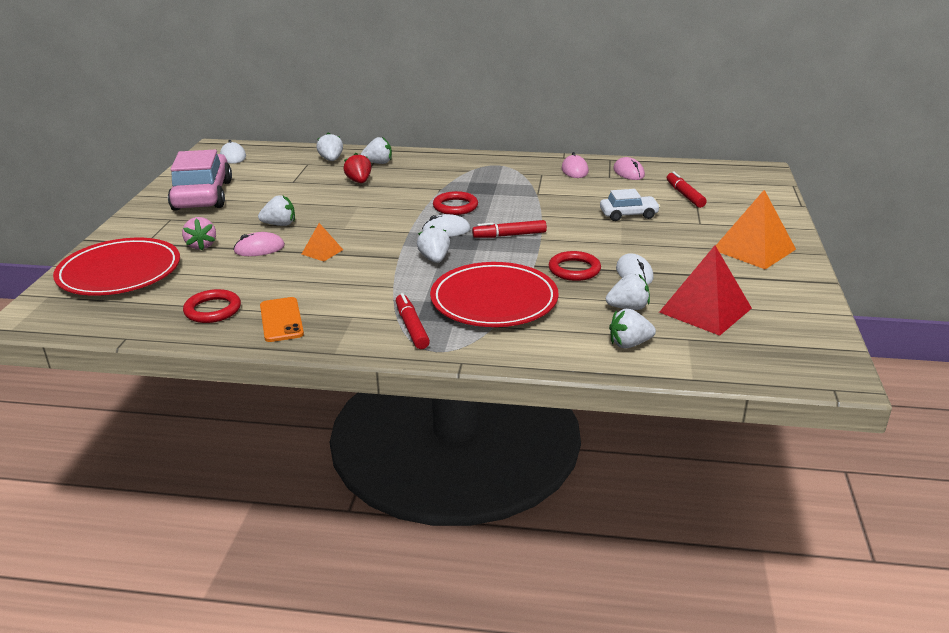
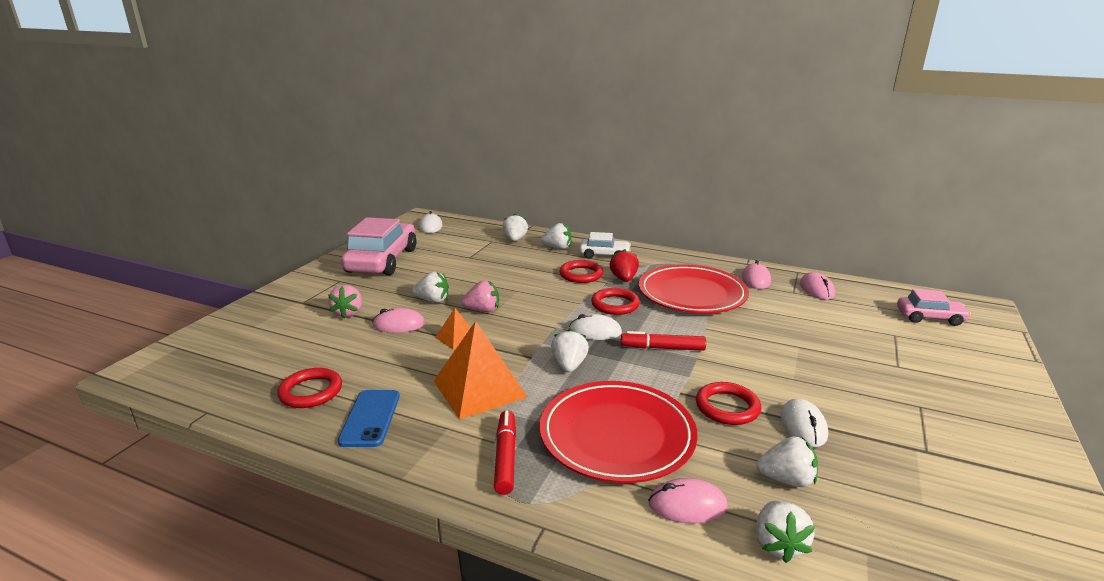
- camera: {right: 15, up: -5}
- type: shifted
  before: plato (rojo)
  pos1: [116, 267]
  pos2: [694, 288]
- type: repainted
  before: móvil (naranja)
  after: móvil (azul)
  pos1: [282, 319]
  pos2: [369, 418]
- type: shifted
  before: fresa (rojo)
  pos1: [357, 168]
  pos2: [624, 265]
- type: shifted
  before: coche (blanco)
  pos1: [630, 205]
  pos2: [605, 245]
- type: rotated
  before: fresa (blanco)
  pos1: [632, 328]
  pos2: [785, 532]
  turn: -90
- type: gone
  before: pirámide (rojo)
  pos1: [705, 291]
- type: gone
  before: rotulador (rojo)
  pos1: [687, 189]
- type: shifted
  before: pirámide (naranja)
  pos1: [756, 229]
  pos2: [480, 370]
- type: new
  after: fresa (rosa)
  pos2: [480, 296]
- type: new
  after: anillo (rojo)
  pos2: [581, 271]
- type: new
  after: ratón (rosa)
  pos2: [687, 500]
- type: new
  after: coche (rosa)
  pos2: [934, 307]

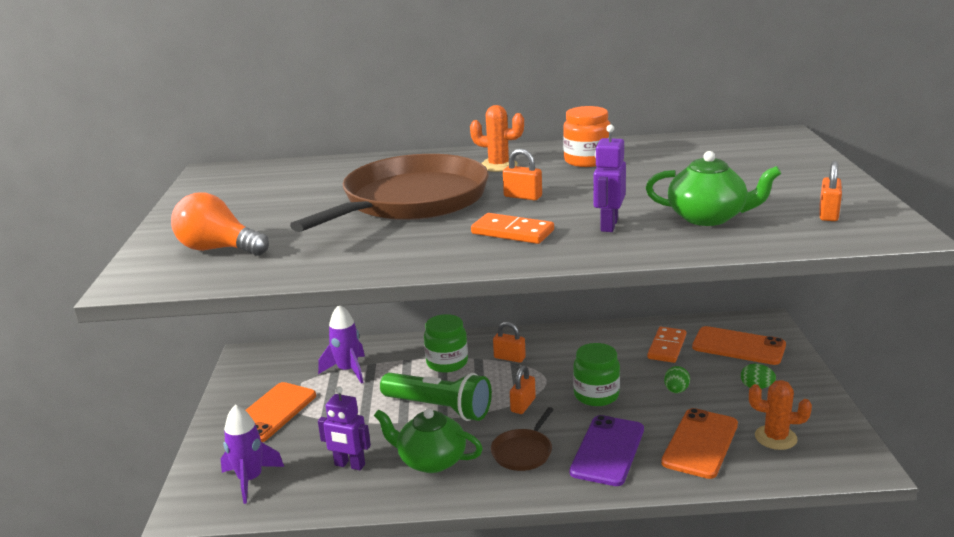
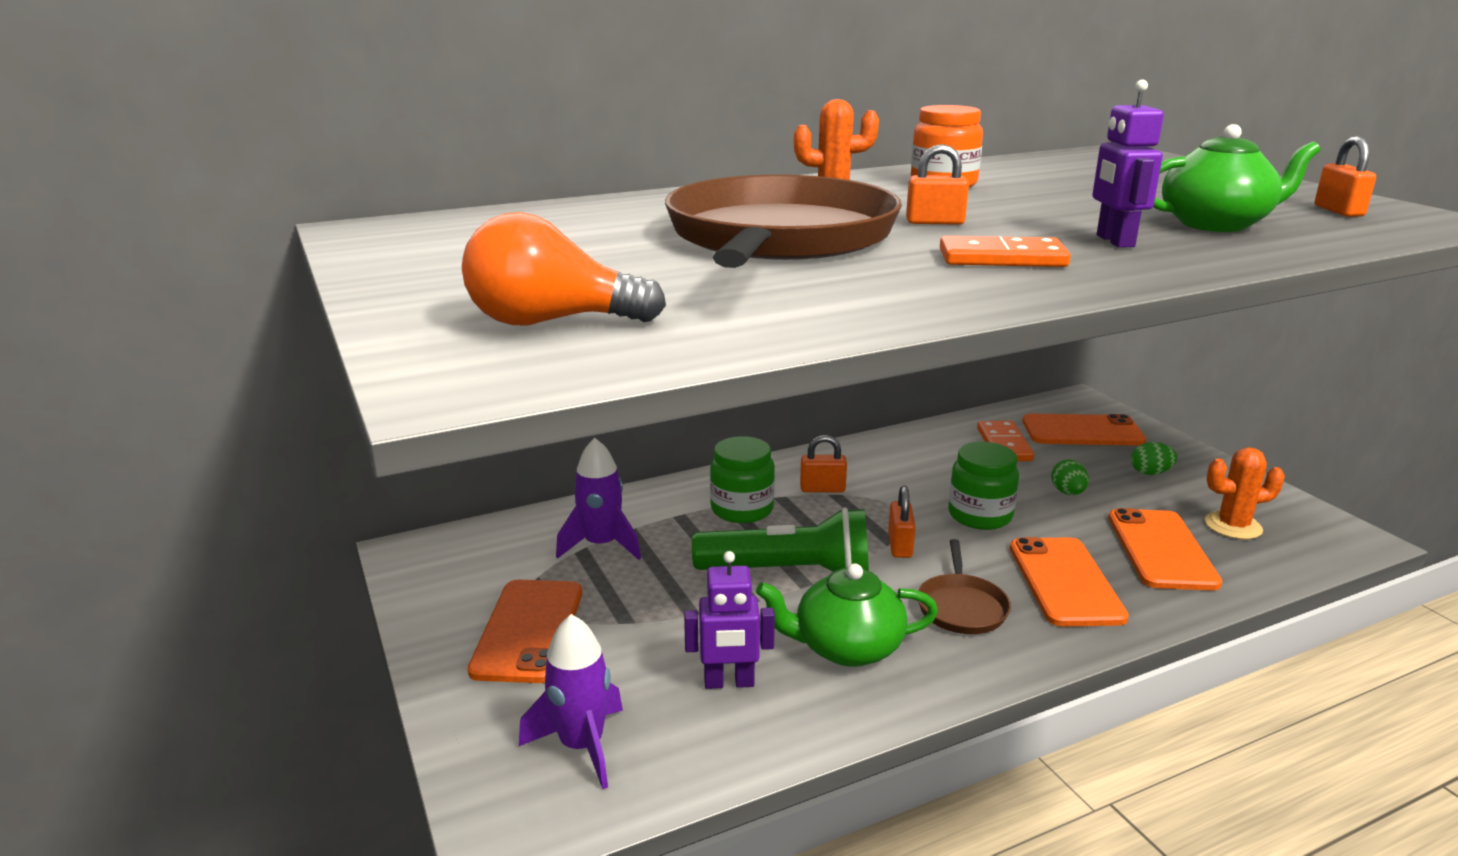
- camera: {right: -25, up: 0}
- type: repainted
  before: móvil (morado)
  after: móvil (naranja)
  pos1: [607, 450]
  pos2: [1069, 582]

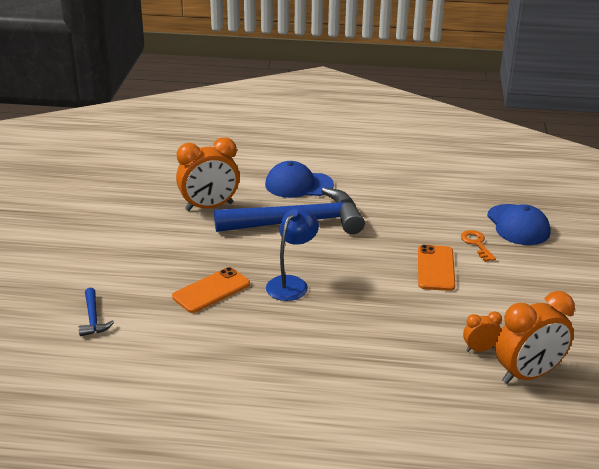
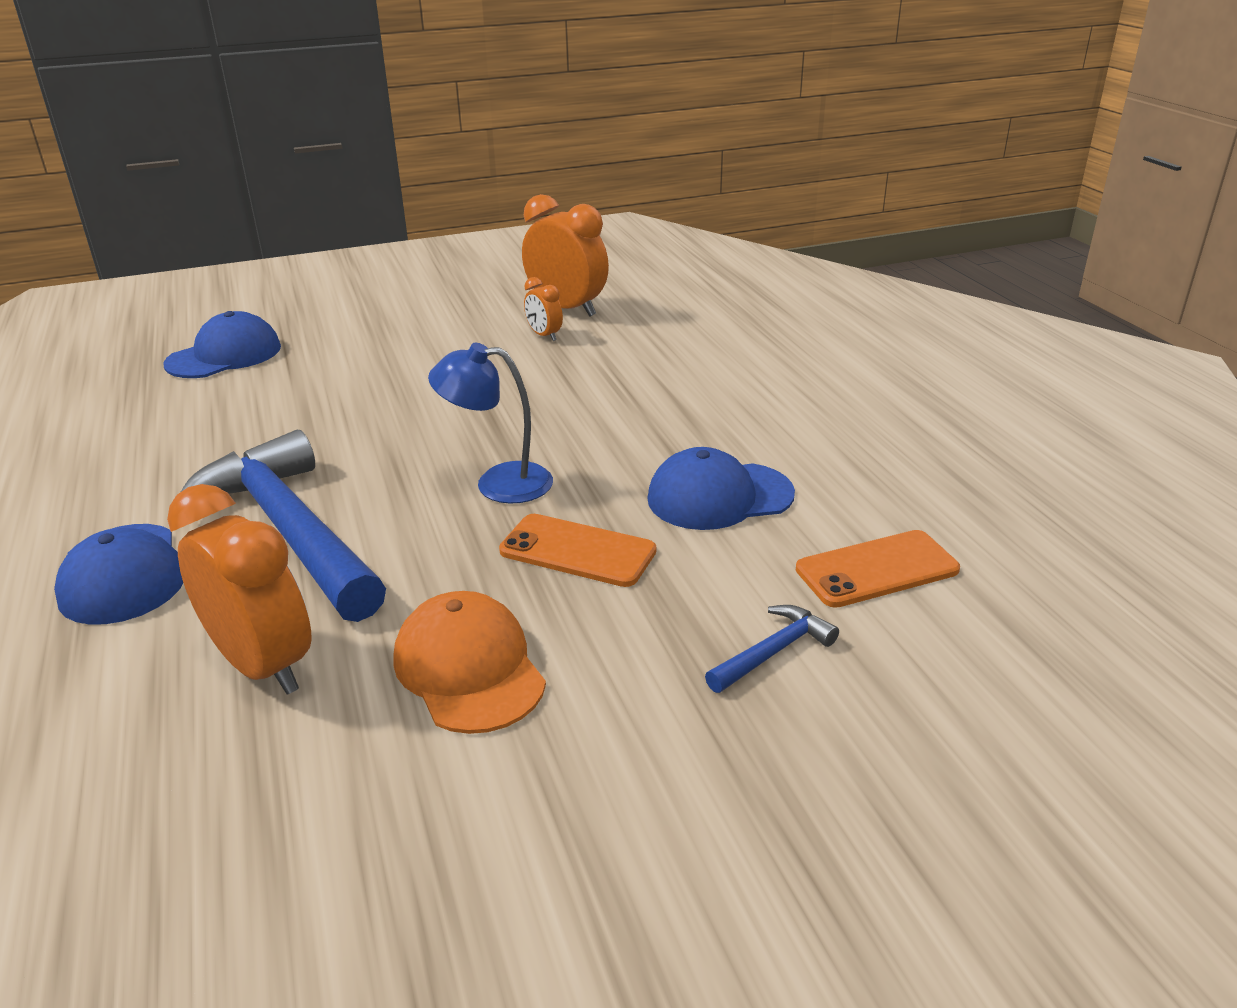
- camera: {right: -115, up: 0}
- type: shifted
  before: móvil (naranja)
  pos1: [436, 268]
  pos2: [878, 569]
- type: gone
  before: llave (naranja)
  pos1: [478, 246]
- type: new
  after: gorra (naranja)
  pos2: [470, 662]
- type: new
  after: gorra (azul)
  pos2: [721, 488]

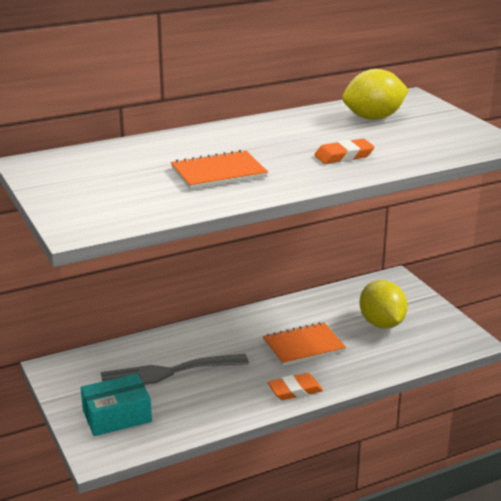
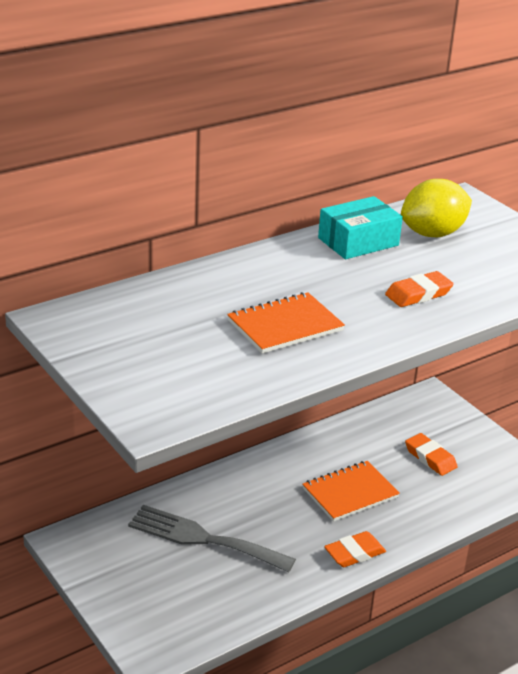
- camera: {right: -10, up: 5}
- type: shifted
  before: caja (turquesa)
  pos1: [116, 405]
  pos2: [360, 227]
- type: rotated
  before: tenedor (gris)
  pos1: [175, 369]
  pos2: [212, 538]
  turn: 45
- type: swapped
  before: limón (amarillo)
  after: goma de borrar (naranja)
  pos1: [383, 304]
  pos2: [431, 454]

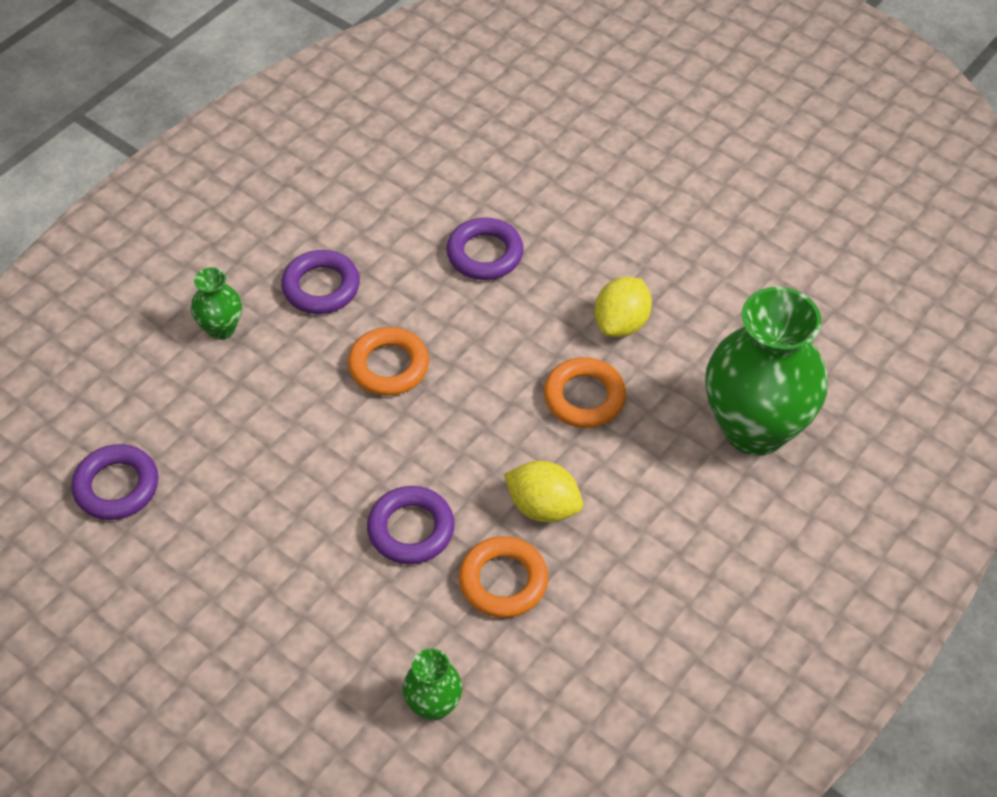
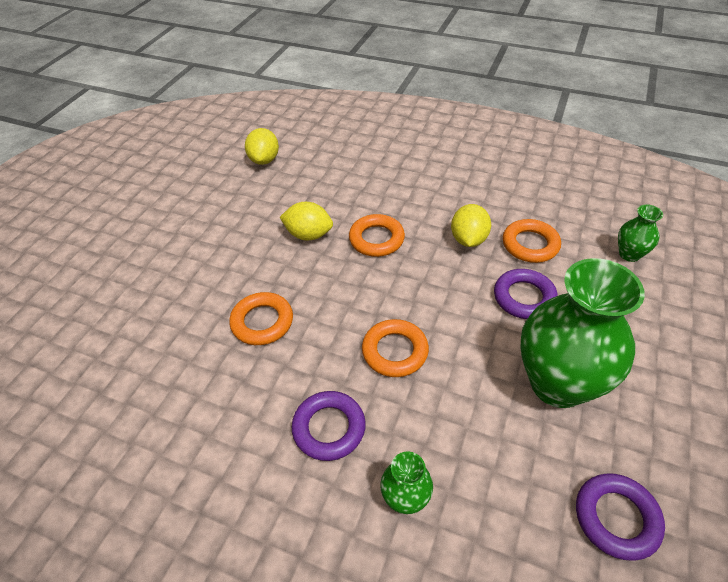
- camera: {right: -105, up: -5}
- type: repainted
  before: anillo (morado)
  after: anillo (naranja)
  pos1: [485, 249]
  pos2: [261, 318]
- type: shifted
  before: florero (verde)
  pos1: [766, 371]
  pos2: [582, 333]
- type: new
  after: limón (amarillo)
  pos2: [262, 146]

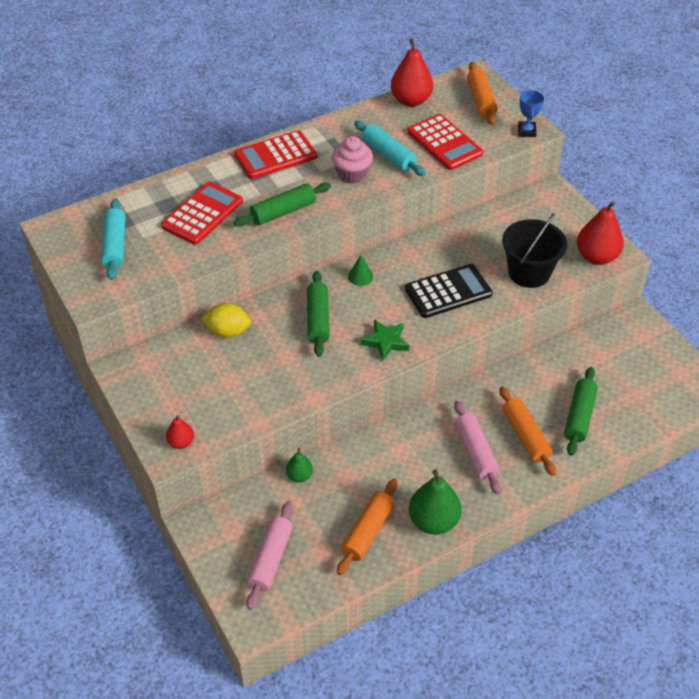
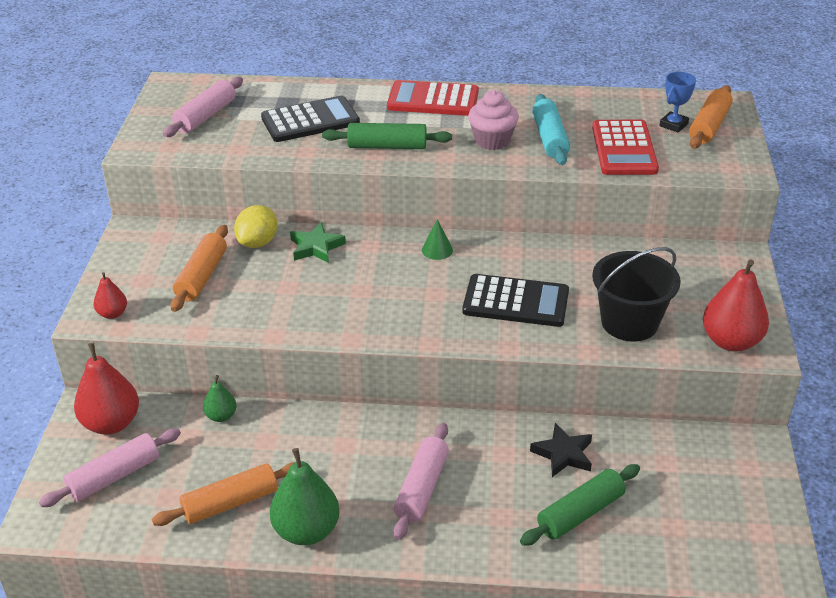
- camera: {right: 35, up: -10}
- type: repainted
  before: rodillo (turquesa)
  after: rodillo (rosa)
  pos1: [113, 239]
  pos2: [203, 107]
- type: repainted
  before: calculadora (rojo)
  after: calculadora (negro)
  pos1: [202, 213]
  pos2: [310, 119]
- type: rotated
  before: limón (amarillo)
  pos1: [226, 320]
  pos2: [256, 226]
  turn: 75
- type: gone
  before: rodillo (verde)
  pos1: [318, 314]
- type: shifted
  before: estrella (verde)
  pos1: [385, 340]
  pos2: [318, 242]
- type: shifted
  before: pera (rojo)
  pos1: [412, 72]
  pos2: [106, 389]
- type: shifted
  before: rodillo (naranja)
  pos1: [527, 431]
  pos2: [199, 268]
- type: shifted
  before: trofeo (azul)
  pos1: [531, 113]
  pos2: [677, 102]
- type: new
  after: estrella (negro)
  pos2: [561, 450]

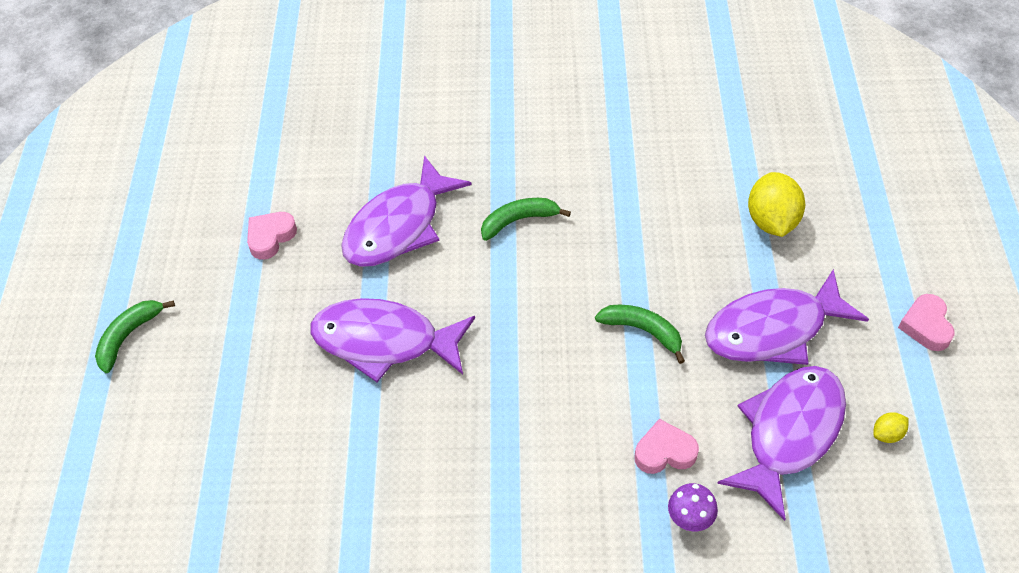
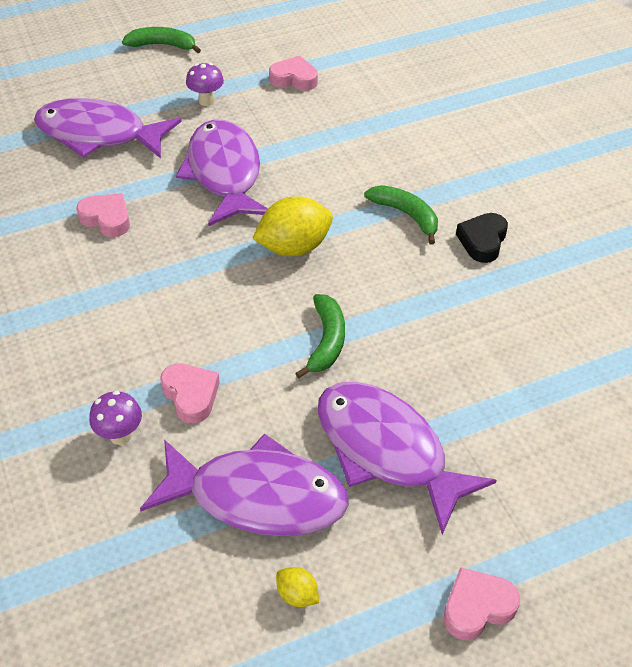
- camera: {right: 65, up: -5}
- type: shifted
  before: pez (morado)
  pos1: [406, 211]
  pos2: [108, 128]
- type: shifted
  before: limón (amarillo)
  pos1: [776, 204]
  pos2: [292, 226]
- type: new
  after: corazón (rosa)
  pos2: [103, 215]
- type: new
  after: seta (morado)
  pos2: [205, 84]
- type: new
  after: corazón (negro)
  pos2: [482, 238]

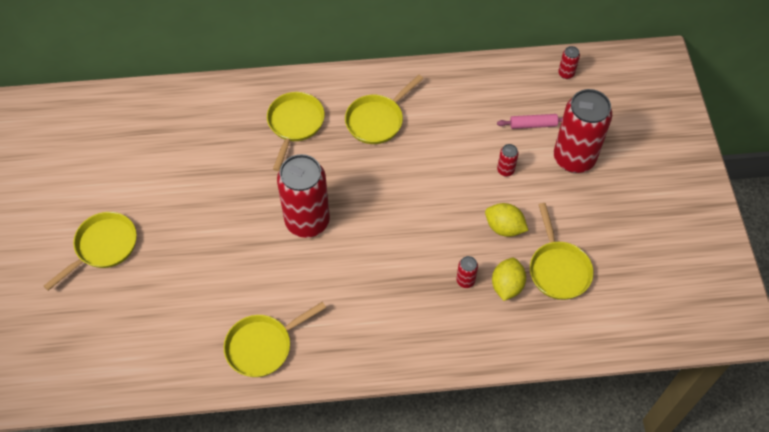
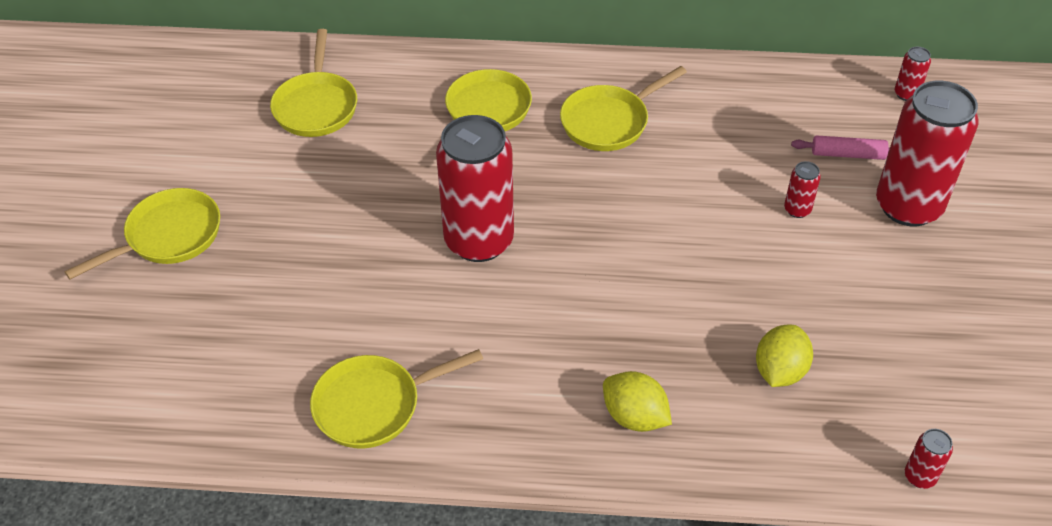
- camera: {right: 10, up: -10}
- type: shifted
  before: lata (rojo)
  pos1: [467, 272]
  pos2: [929, 459]
- type: shifted
  before: limón (amarillo)
  pos1: [507, 220]
  pos2: [637, 401]
- type: shifted
  before: sartén (amarillo)
  pos1: [562, 251]
  pos2: [313, 83]

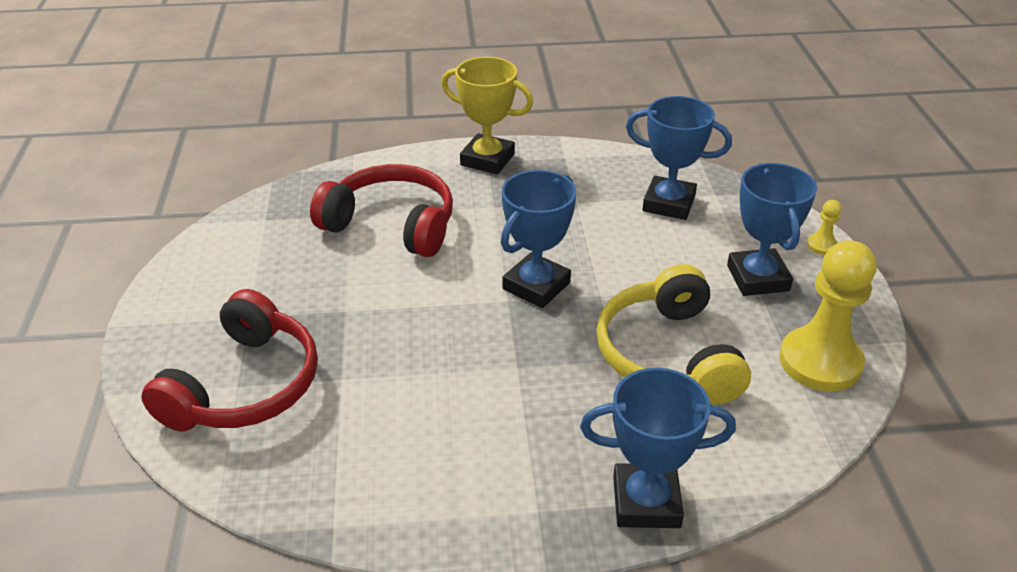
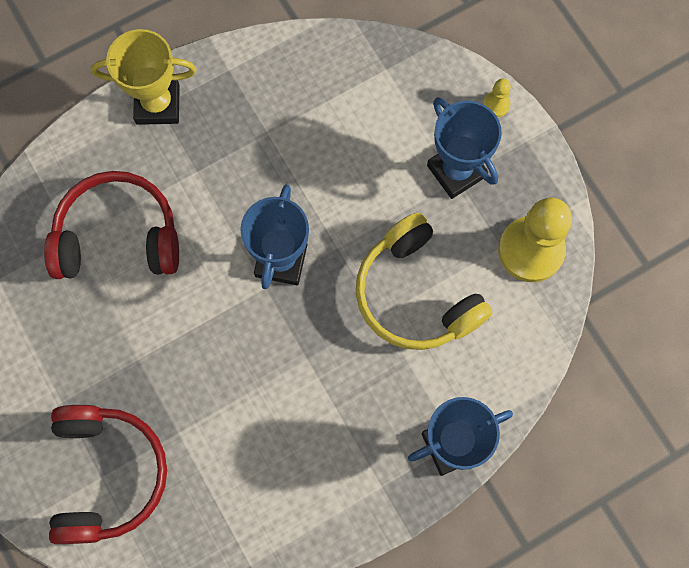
- camera: {right: -25, up: 35}
- type: gone
  before: trofeo (azul)
  pos1: [679, 158]

